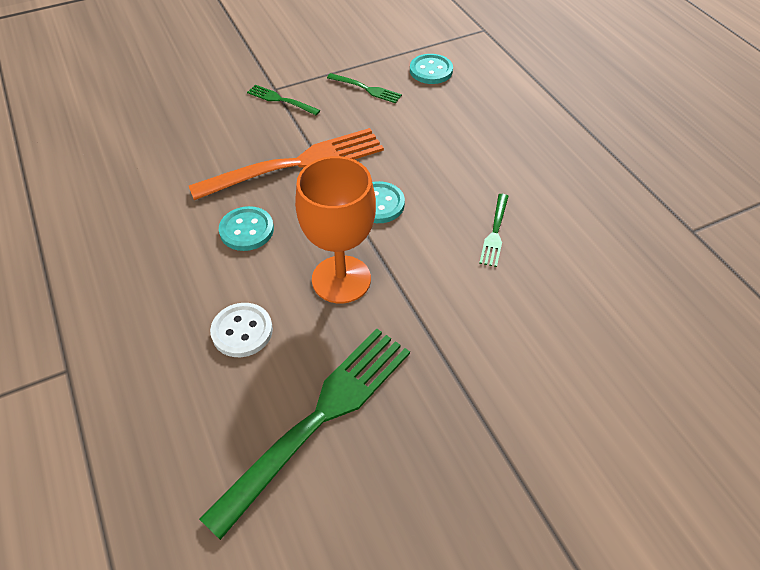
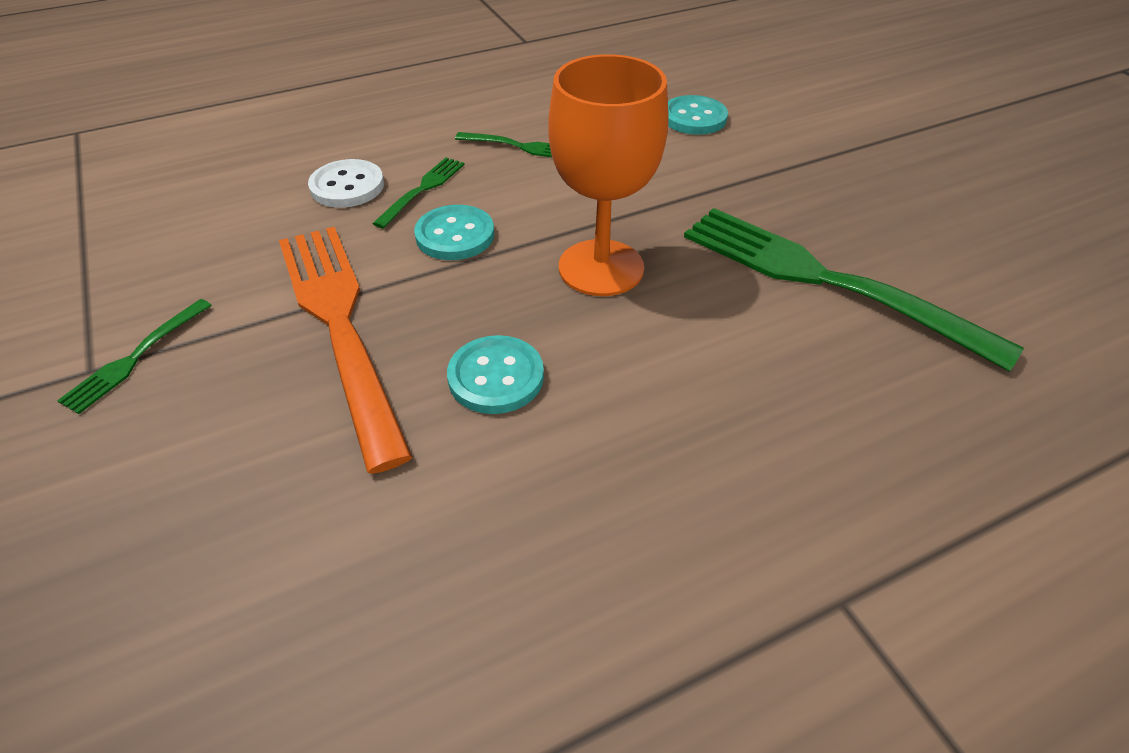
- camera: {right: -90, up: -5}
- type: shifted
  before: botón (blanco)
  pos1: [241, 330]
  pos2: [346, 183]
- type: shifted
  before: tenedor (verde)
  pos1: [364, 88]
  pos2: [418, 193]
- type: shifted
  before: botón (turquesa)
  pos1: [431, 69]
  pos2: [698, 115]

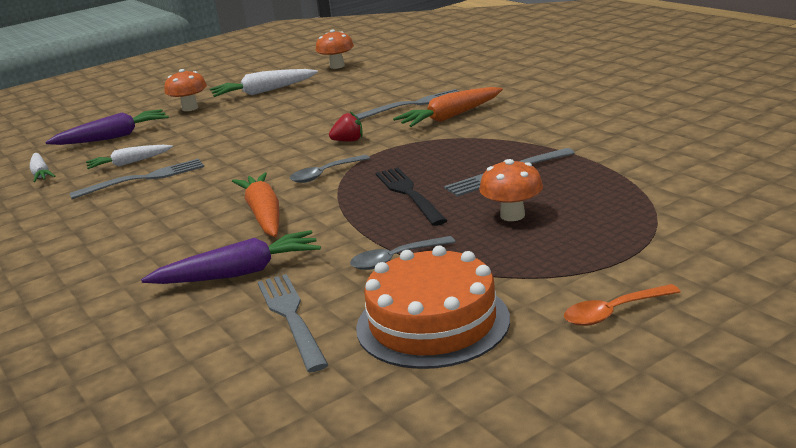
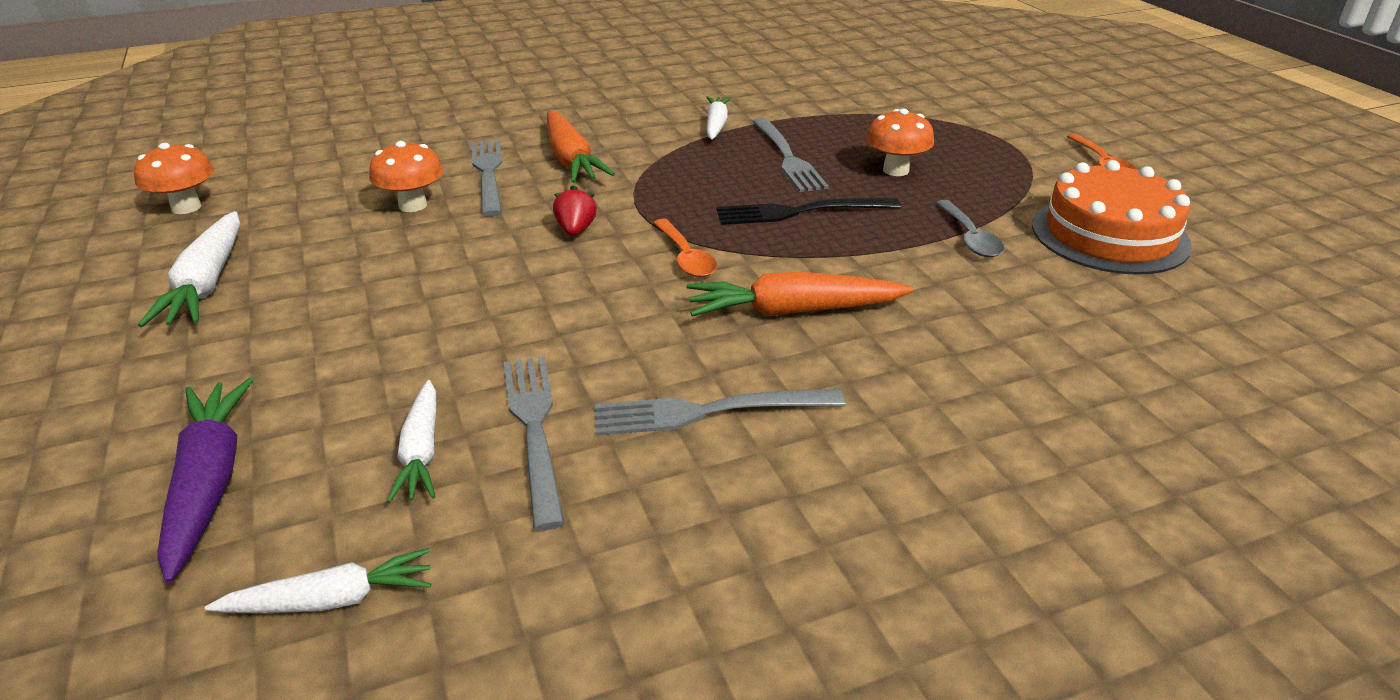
- camera: {right: -80, up: 10}
- type: gone
  before: zanahoria (morado)
  pos1: [231, 257]
- type: shifted
  before: seta (naranja)
  pos1: [185, 90]
  pos2: [406, 176]
- type: shifted
  before: tenedor (gris)
  pos1: [293, 323]
  pos2: [720, 412]
- type: repainted
  before: cuchara (gris)
  after: cuchara (naranja)
  pos1: [330, 169]
  pos2: [685, 248]
- type: new
  after: zanahoria (blanco)
  pos2: [718, 118]

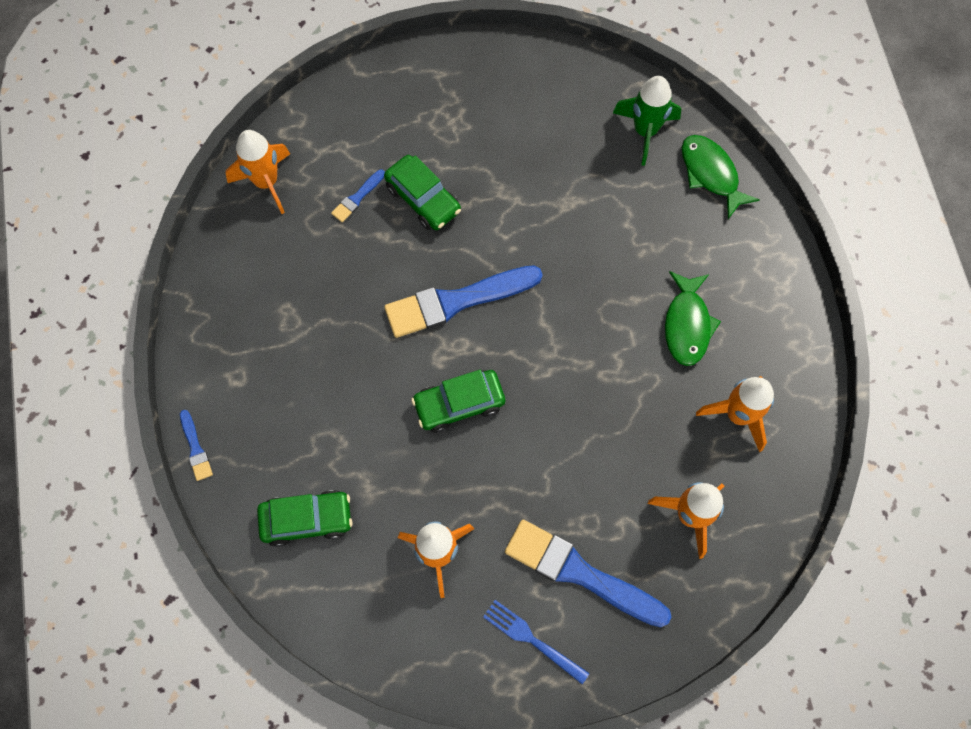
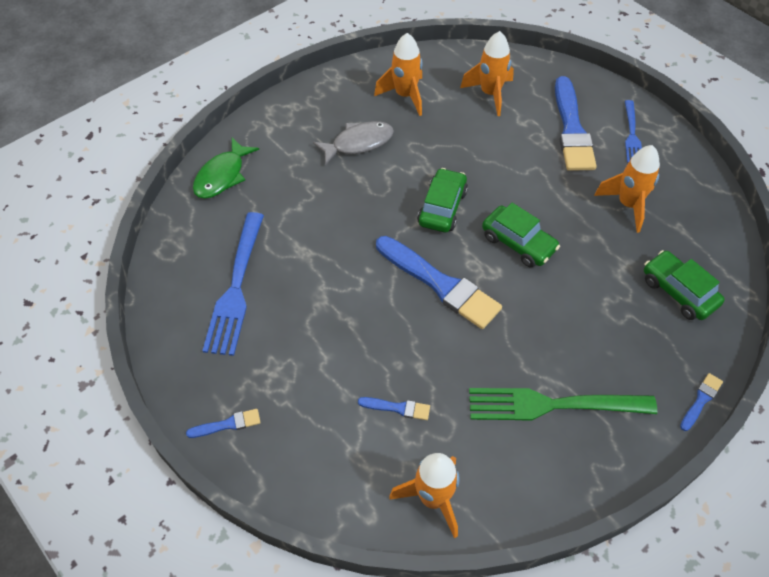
- camera: {right: -120, up: -15}
- type: shifted
  before: coche (verde)
  pos1: [422, 192]
  pos2: [442, 200]
- type: gone
  before: cohete (verde)
  pos1: [647, 121]
- type: repainted
  before: pez (verde)
  after: pez (gris)
  pos1: [693, 318]
  pos2: [353, 143]
- type: new
  after: pincel (azul)
  pos2: [223, 423]
- type: new
  after: tenedor (azul)
  pos2: [233, 284]
- type: new
  after: tenedor (verde)
  pos2: [563, 404]

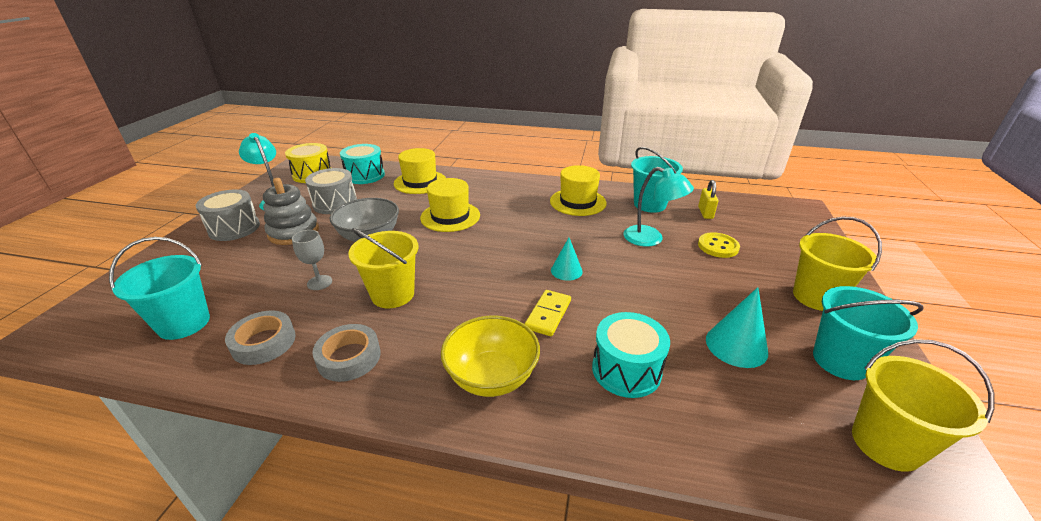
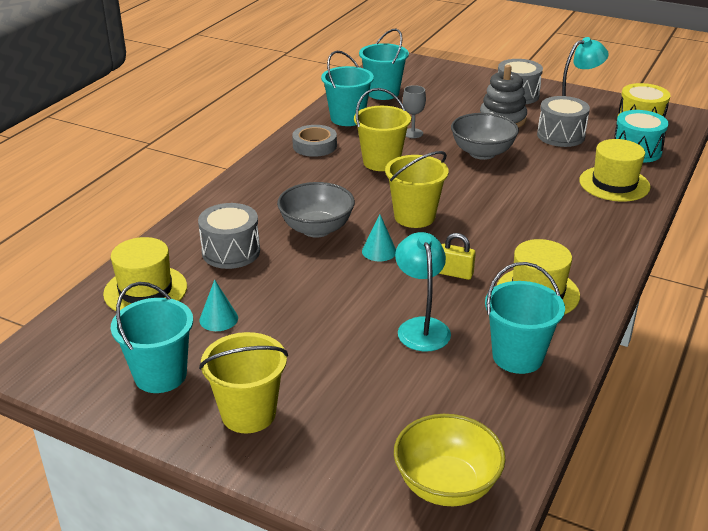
- camera: {right: 105, up: 0}
- type: swapped
  before: cinta adhesiva (gris)
  after: balde (turquesa)
  pos1: [260, 337]
  pos2: [347, 88]
- type: shifted
  before: sombrero (amarillo)
  pos1: [450, 205]
  pos2: [145, 274]
- type: shifted
  before: cuenco (amarillo)
  pos1: [490, 356]
  pos2: [450, 460]
- type: swapped
  before: ficha de dominó (amarillo)
  after: cuenco (gris)
  pos1: [548, 313]
  pos2: [316, 209]
- type: repainted
  before: tambor (turquesa)
  after: tambor (gris)
  pos1: [631, 355]
  pos2: [229, 236]
- type: rotated
  before: lámpara (turquesa)
  pos1: [658, 207]
  pos2: [423, 292]
  turn: 120
- type: shifted
  before: candado (amarillo)
  pos1: [708, 199]
  pos2: [457, 256]
- type: gone
  before: botón (amarillo)
  pos1: [719, 245]
- type: scaled
  before: cono (turquesa)
  pos1: [737, 327]
  pos2: [219, 305]
  scale: 0.66
- type: shifted
  before: balde (amarillo)
  pos1: [923, 405]
  pos2: [417, 189]

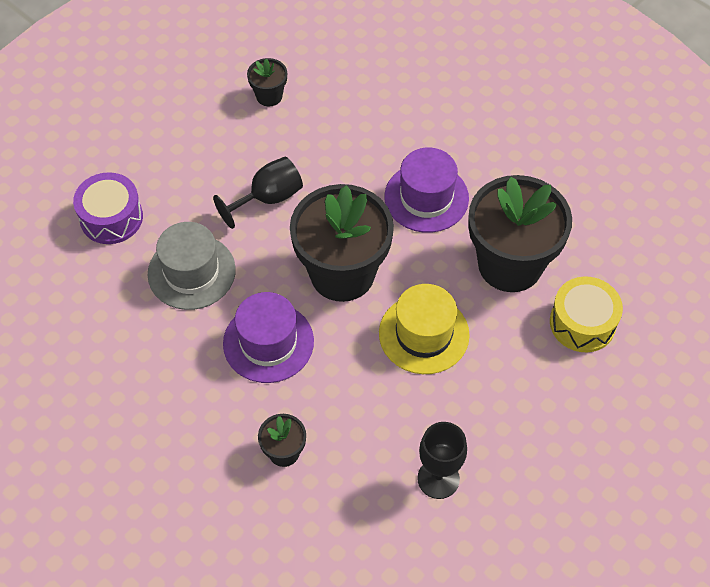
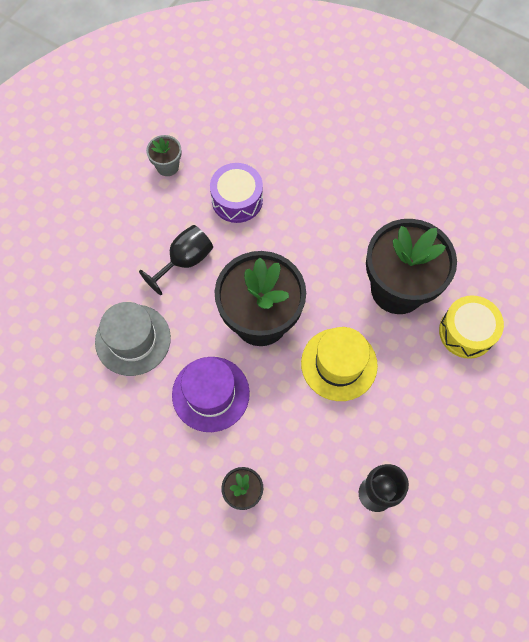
- camera: {right: -10, up: 10}
- type: shifted
  before: tambor (morado)
  pos1: [108, 208]
  pos2: [236, 193]
- type: repainted
  before: maceta (negro)
  after: maceta (gris)
  pos1: [267, 82]
  pos2: [164, 155]
- type: gone
  before: sombrero (morado)
  pos1: [427, 190]

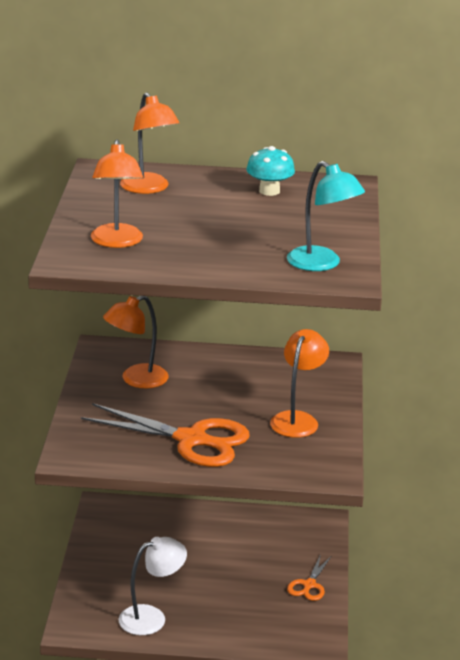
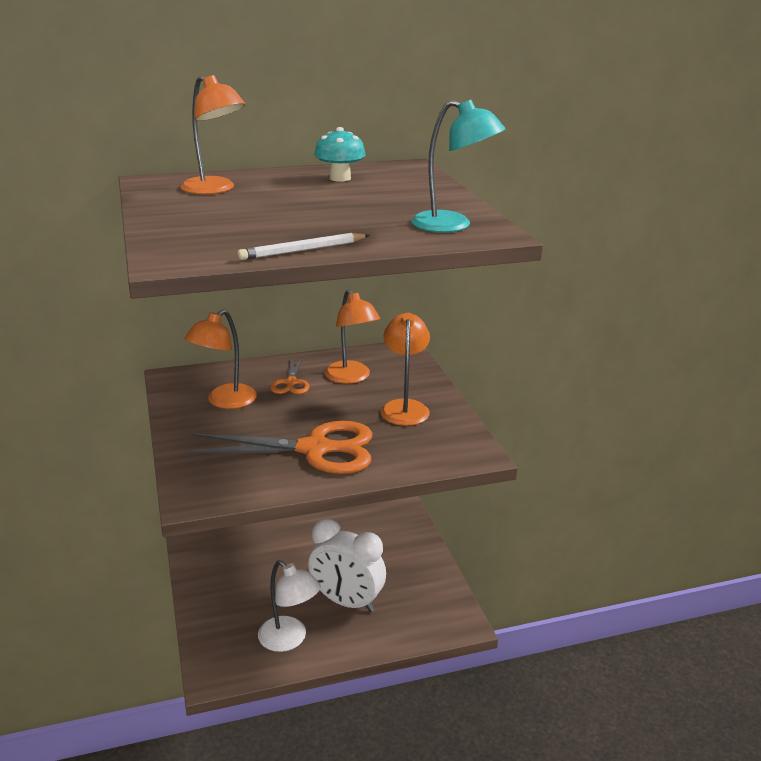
- camera: {right: -20, up: 0}
- type: shifted
  before: lámpara (naranja)
  pos1: [117, 194]
  pos2: [352, 336]
- type: rotated
  before: lámpara (blanco)
  pos1: [153, 586]
  pos2: [289, 606]
  turn: 90
- type: shifted
  before: tijeras (naranja)
  pos1: [309, 577]
  pos2: [289, 375]
- type: new
  after: lápiz (blanco)
  pos2: [304, 246]
- type: new
  after: despertador (blanco)
  pos2: [347, 565]

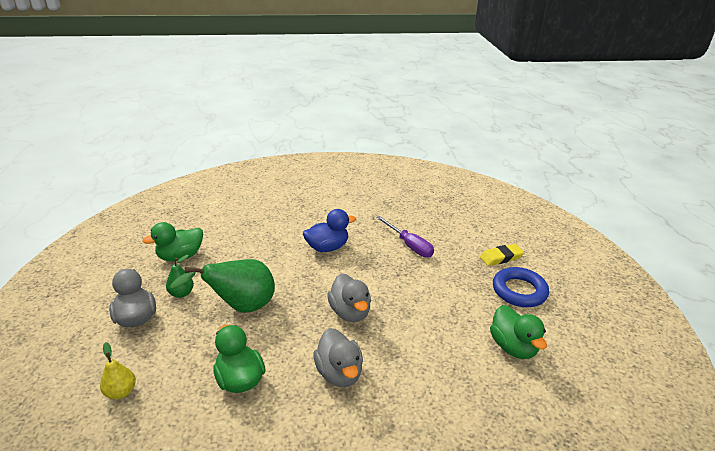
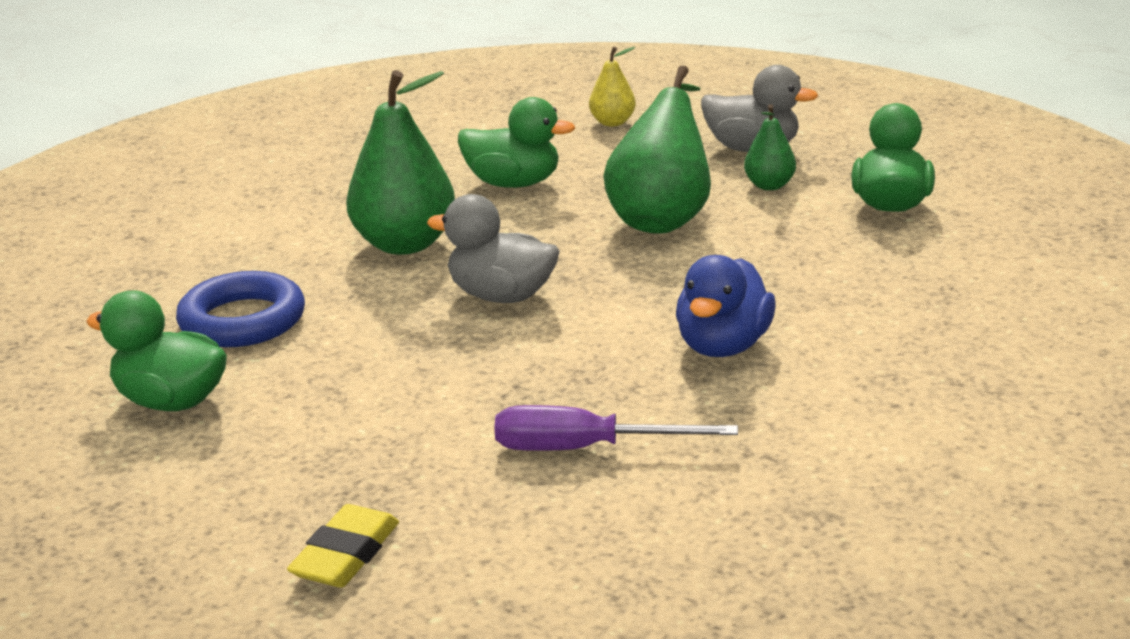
- camera: {right: 135, up: -5}
- type: swapped
  before: pato (gris)
  after: pera (verde)
  pos1: [338, 357]
  pos2: [400, 162]
- type: shifted
  before: anillo (azul)
  pos1: [521, 287]
  pos2: [240, 309]

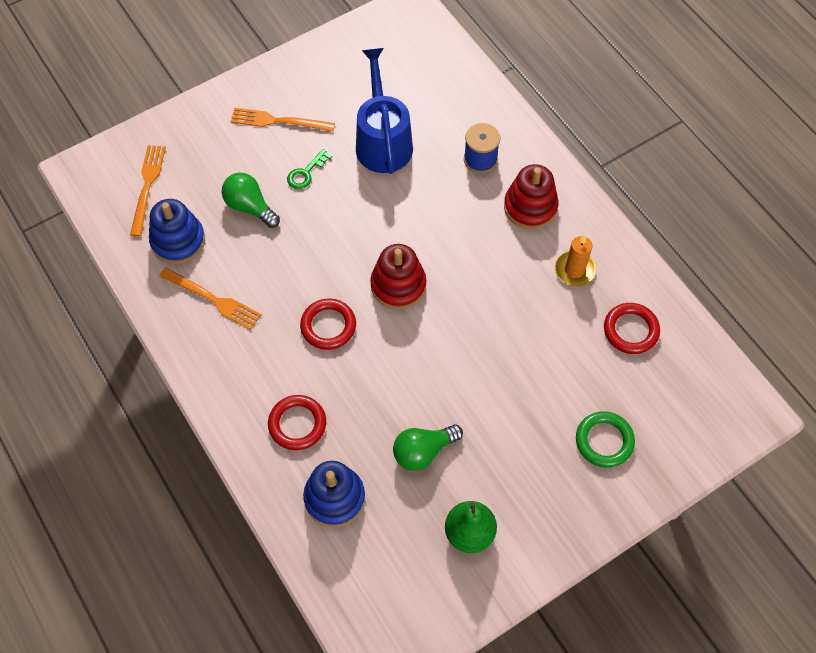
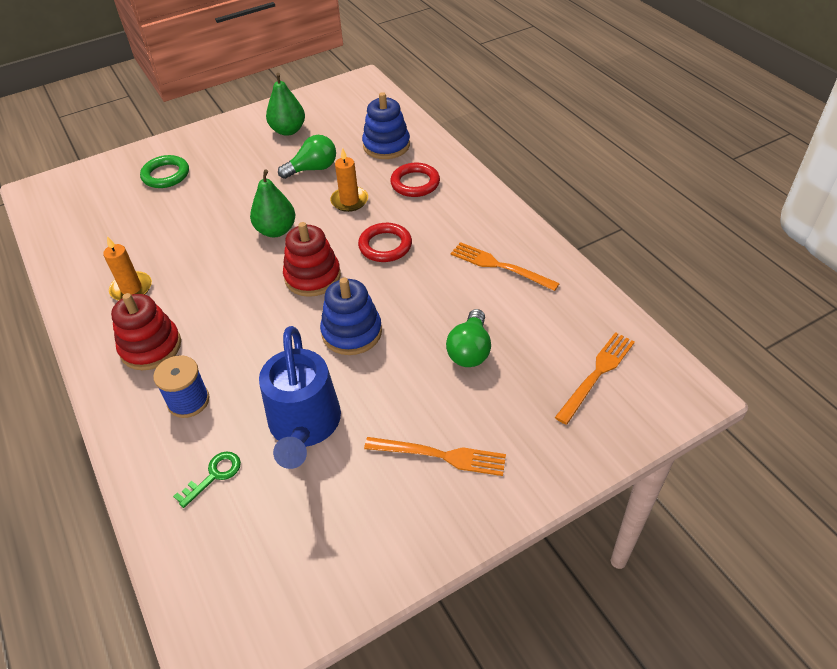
- camera: {right: -175, up: -15}
- type: rotated
  before: tenedor (naranja)
  pos1: [148, 191]
  pos2: [595, 378]
  turn: -150
- type: shifted
  before: juguete apilable (azul)
  pos1: [177, 231]
  pos2: [351, 316]
- type: rotated
  before: bombilla (verde)
  pos1: [251, 200]
  pos2: [468, 338]
  turn: 60
- type: shifted
  before: llave (verde)
  pos1: [309, 169]
  pos2: [207, 480]
- type: gone
  before: anillo (rojo)
  pos1: [632, 328]
- type: new
  after: pera (verde)
  pos2: [272, 203]
- type: new
  after: vela (naranja)
  pos2: [349, 180]

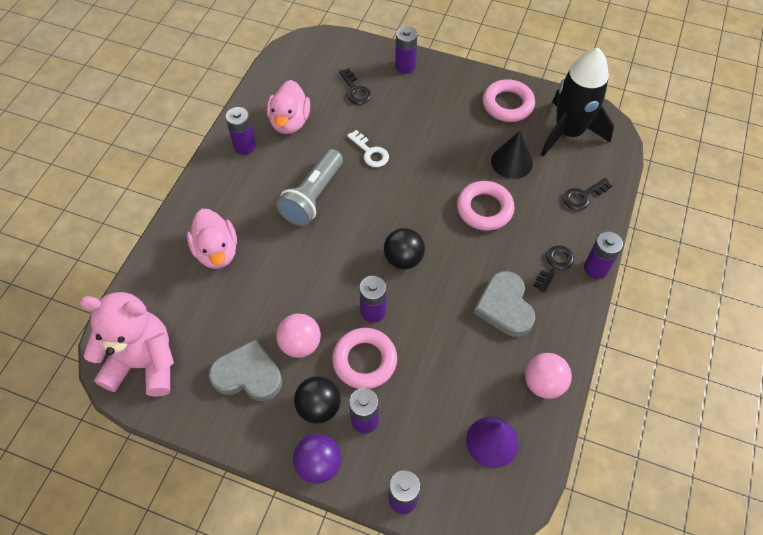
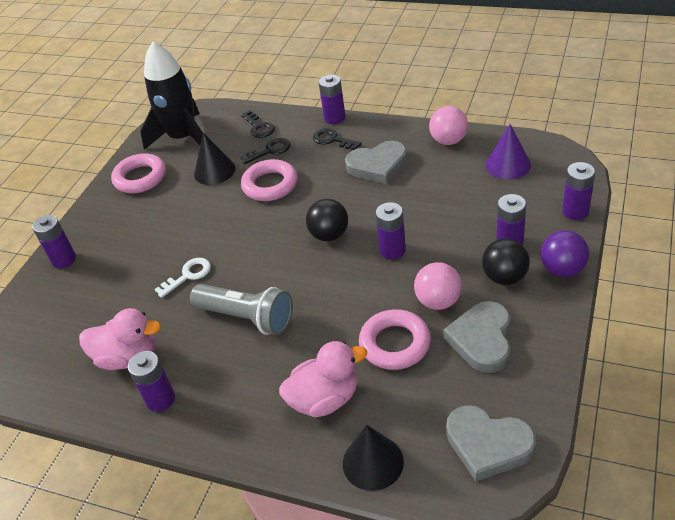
- camera: {right: -85, up: -15}
- type: swapped
  before: osito (rosa)
  after: corazón (gris)
  pos1: [126, 344]
  pos2: [491, 443]
- type: shifted
  before: anillo (rosa)
  pos1: [364, 358]
  pos2: [395, 339]
- type: shifted
  before: llave (negro)
  pos1: [355, 86]
  pos2: [265, 151]
- type: new
  after: cono (negro)
  pos2: [373, 458]

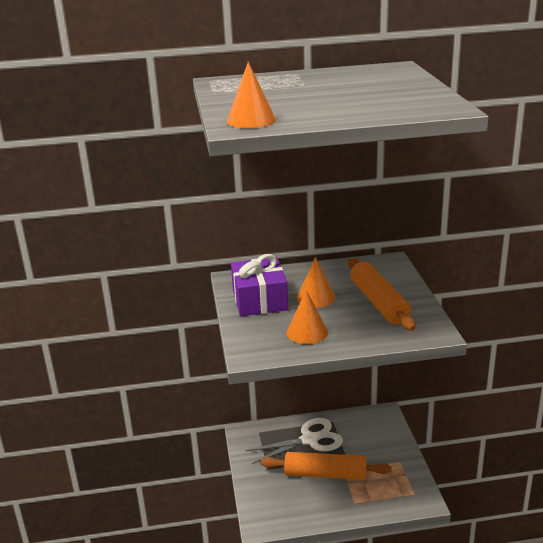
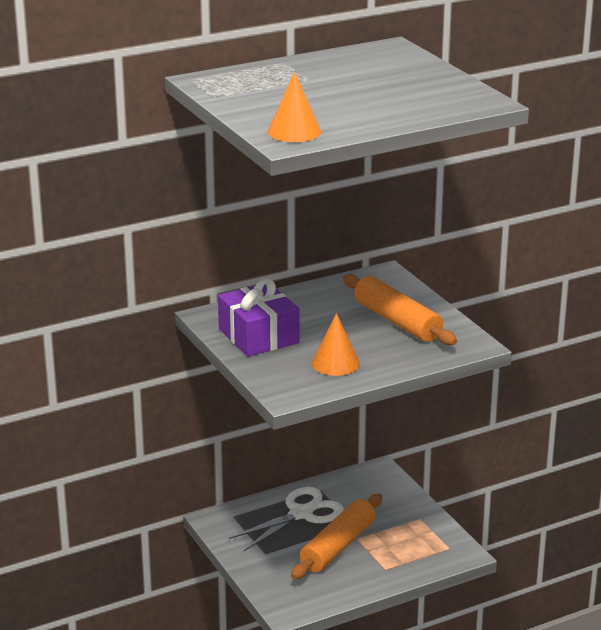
- camera: {right: -20, up: 0}
- type: rotated
  before: rodillo (naranja)
  pos1: [326, 466]
  pos2: [336, 537]
  turn: -45
- type: gone
  before: cono (naranja)
  pos1: [316, 282]

